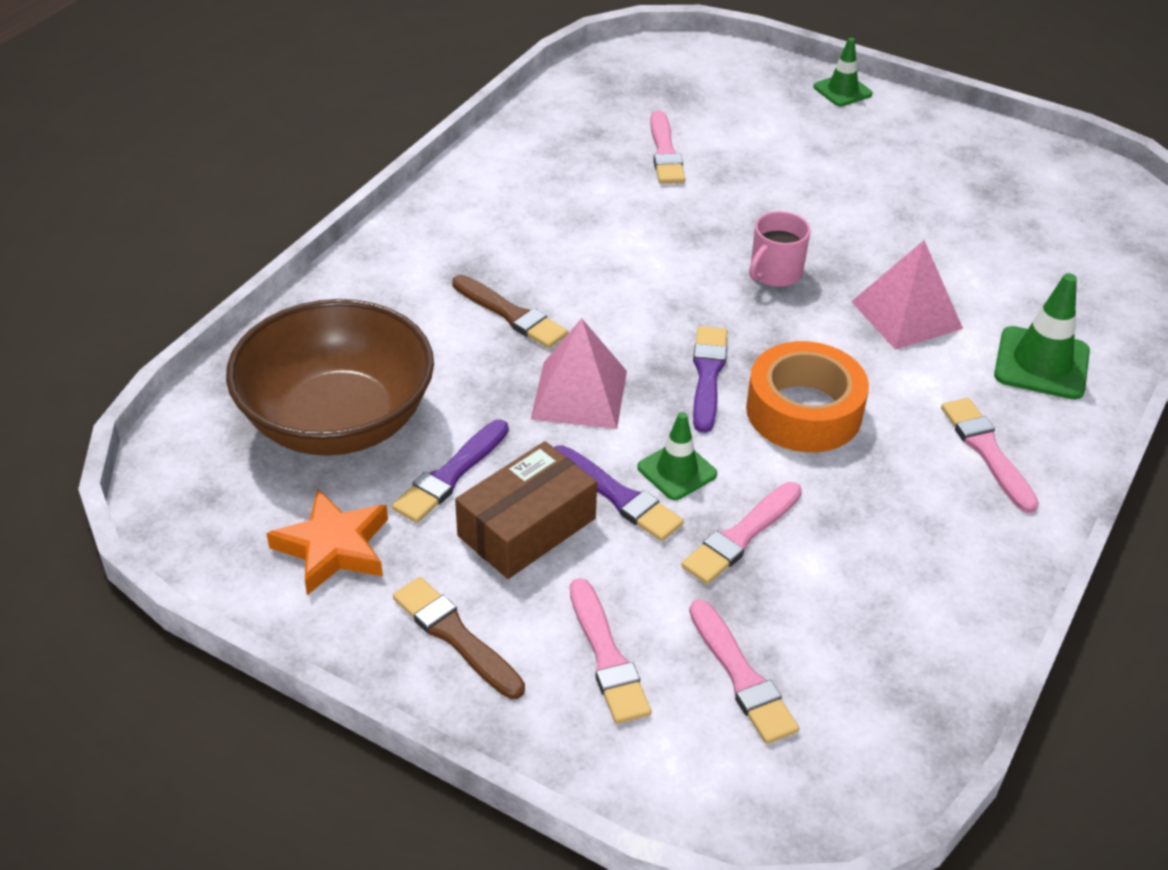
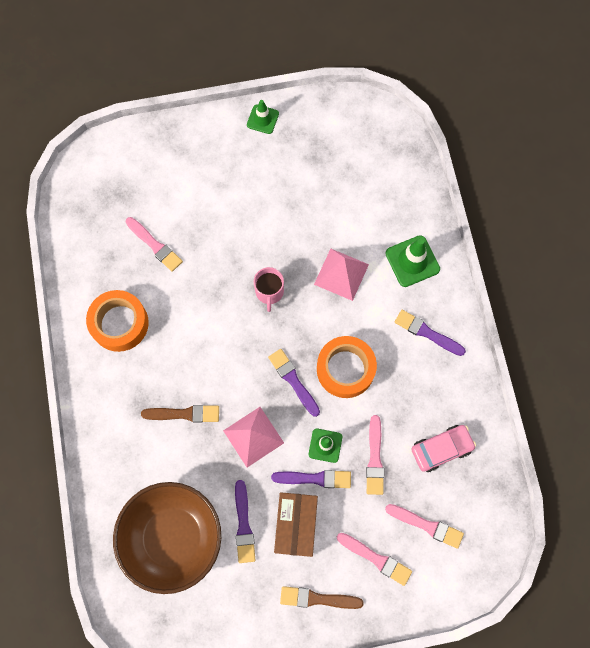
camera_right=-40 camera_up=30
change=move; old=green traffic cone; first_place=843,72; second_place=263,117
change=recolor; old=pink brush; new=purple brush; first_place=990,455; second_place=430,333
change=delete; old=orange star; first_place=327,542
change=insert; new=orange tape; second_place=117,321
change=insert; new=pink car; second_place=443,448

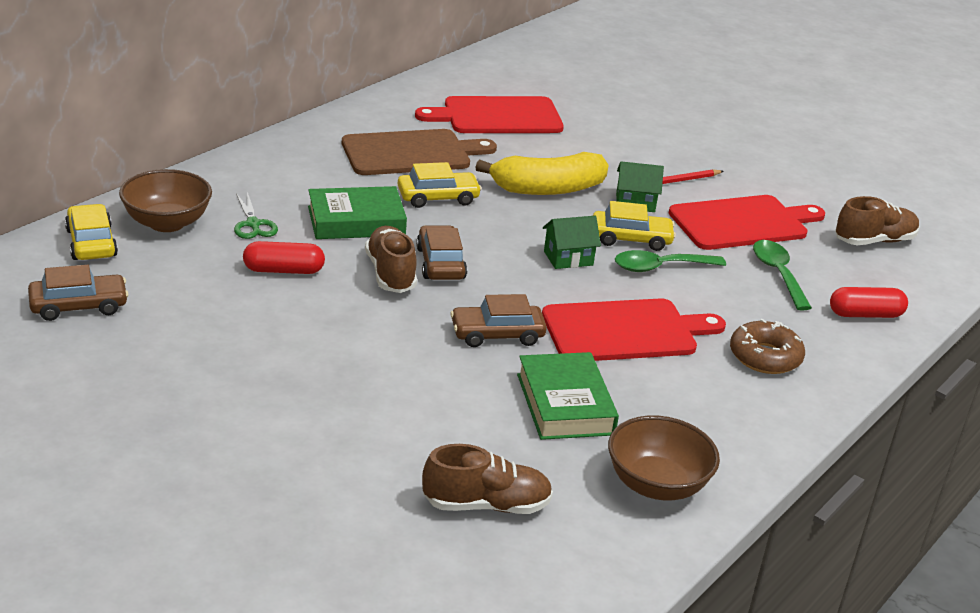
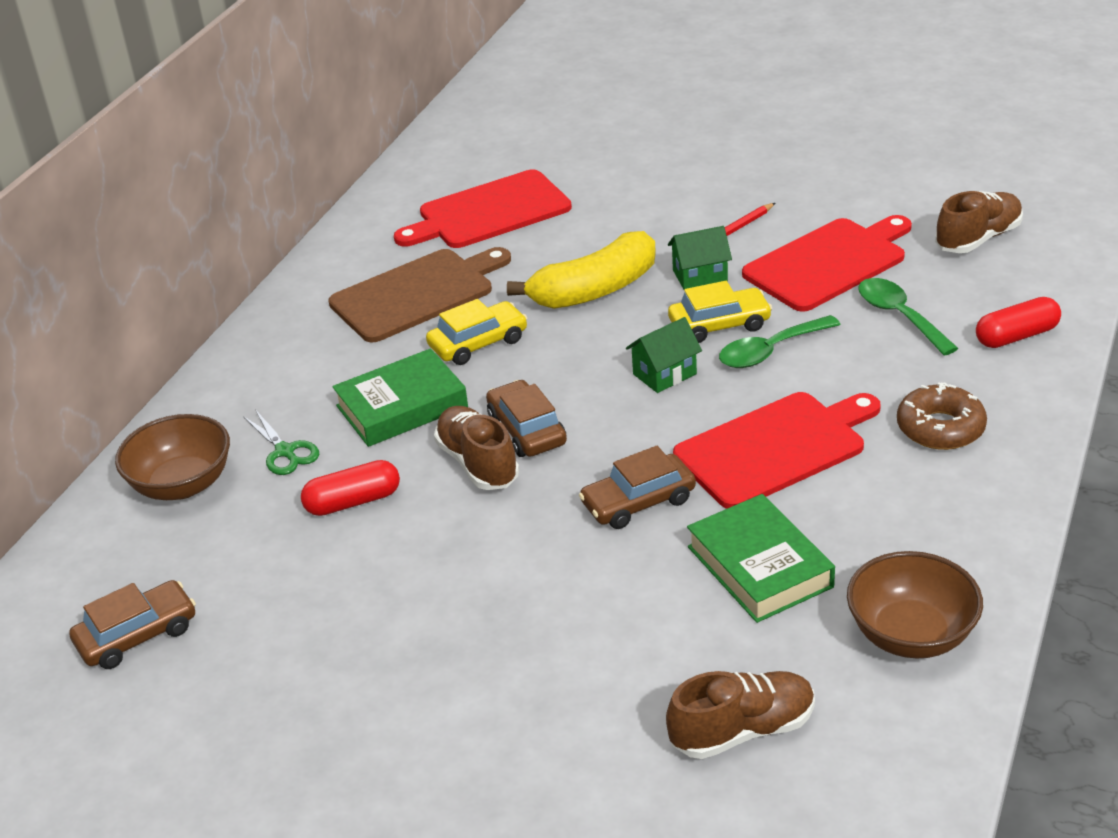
camera_right=-10 camera_up=5
change=delete; old=yellow car; first_place=91,232

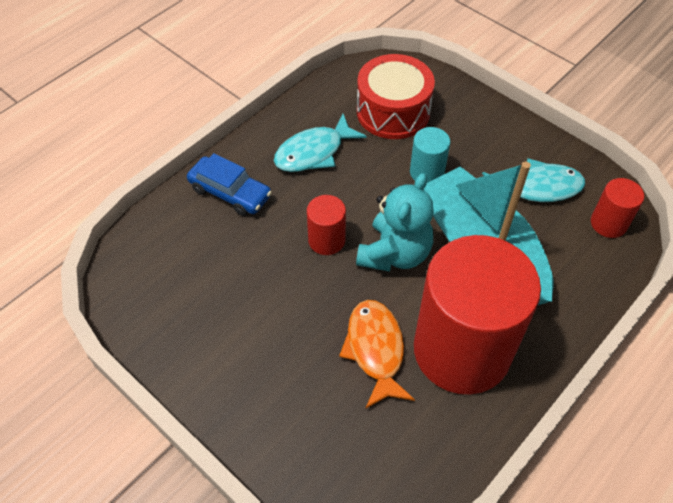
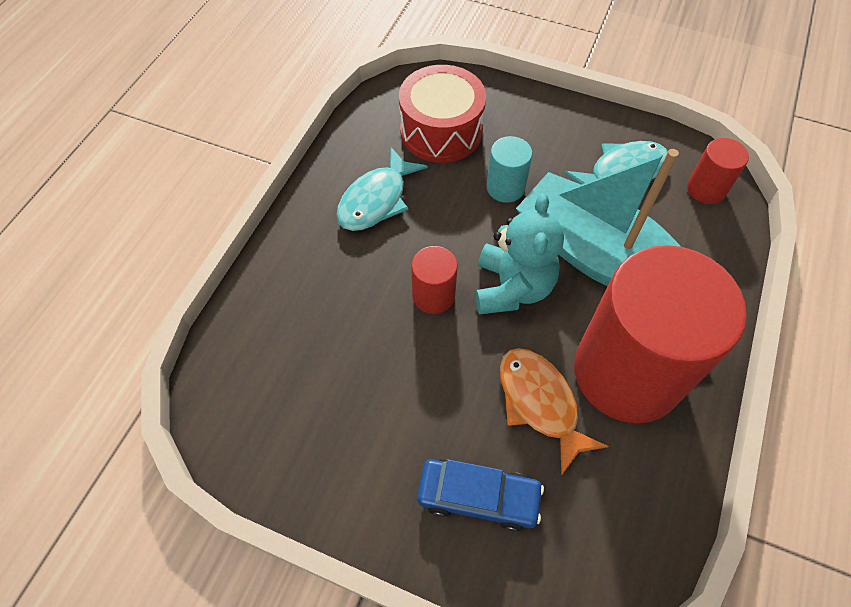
camera_right=-20 camera_up=5
change=move; old=blue car; first_place=229,184; second_place=480,495

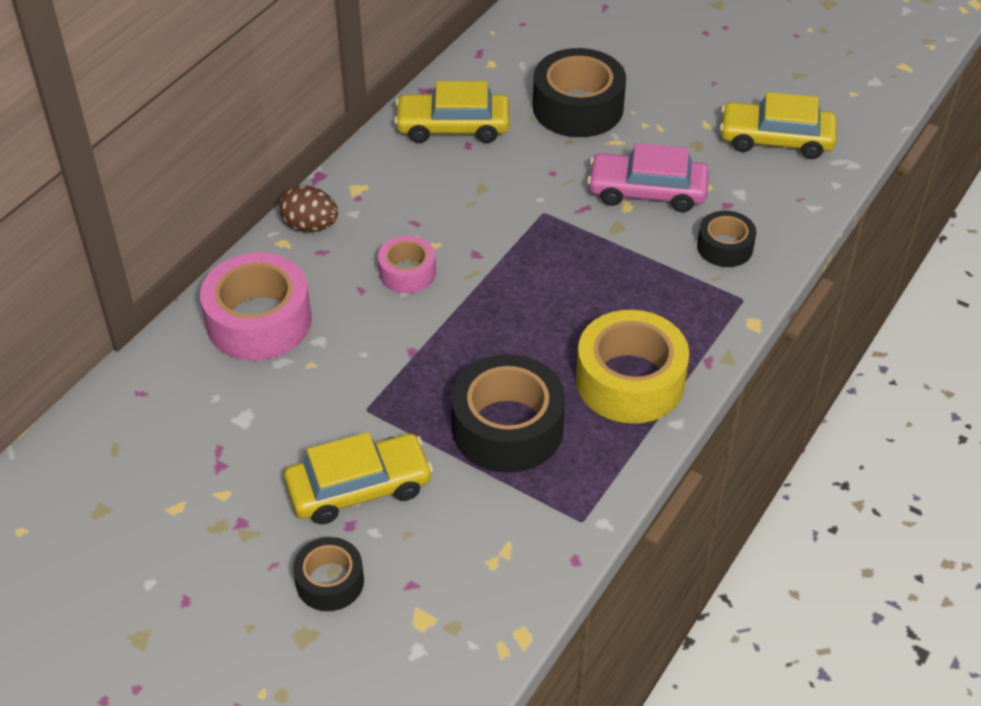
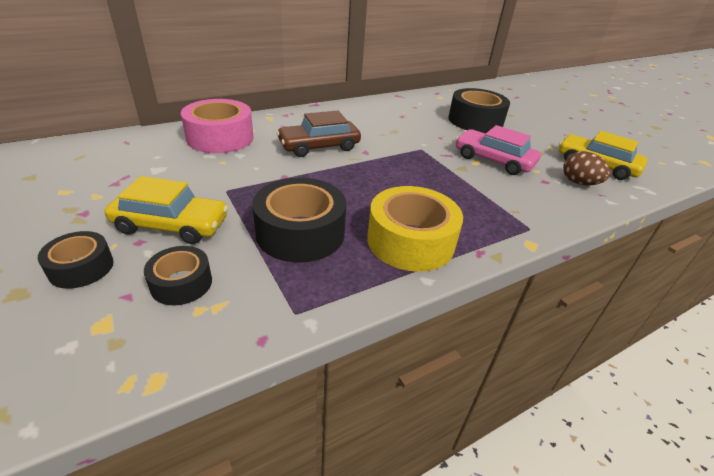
camera_right=25 camera_up=-10
change=delete; old=yellow car; first_place=451,112
change=move; old=brown egg; first_place=308,208; second_place=587,168
change=move; old=black tape; first_place=726,239; second_place=178,275
change=replace; old=pink tape; new=brown car; first_place=407,264; second_place=318,134

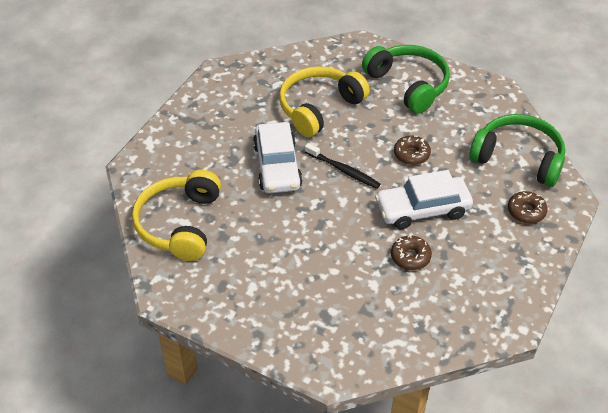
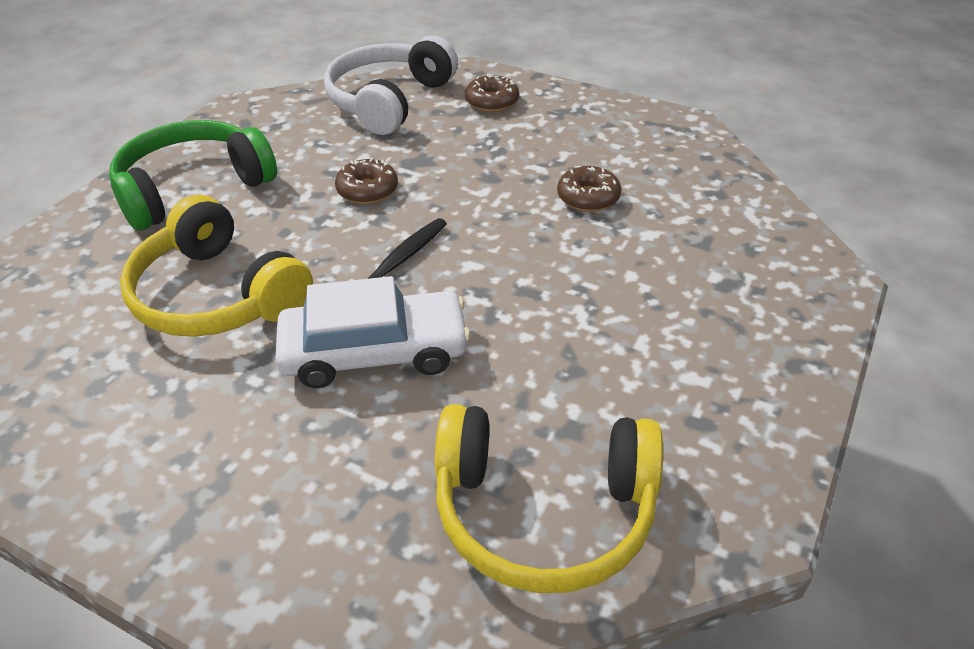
camera_right=-90 camera_up=-5
change=recolor; old=green headphones; new=white headphones; first_place=517,150; second_place=391,85
change=delete; old=white car; first_place=424,199

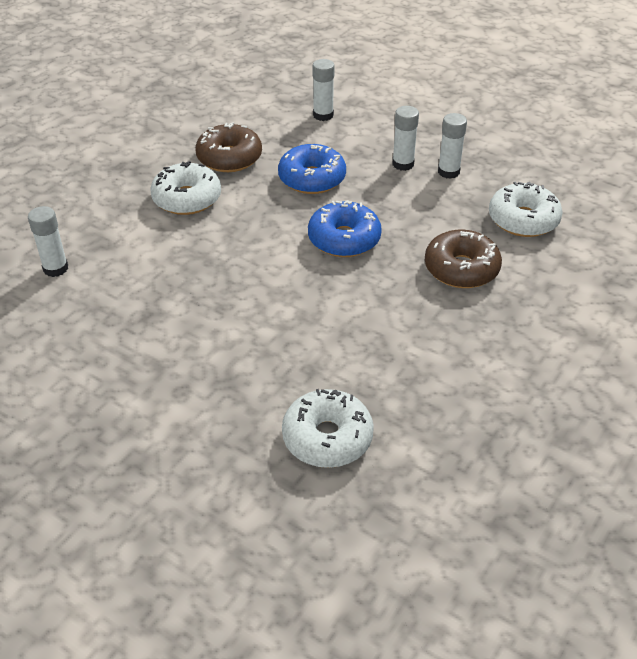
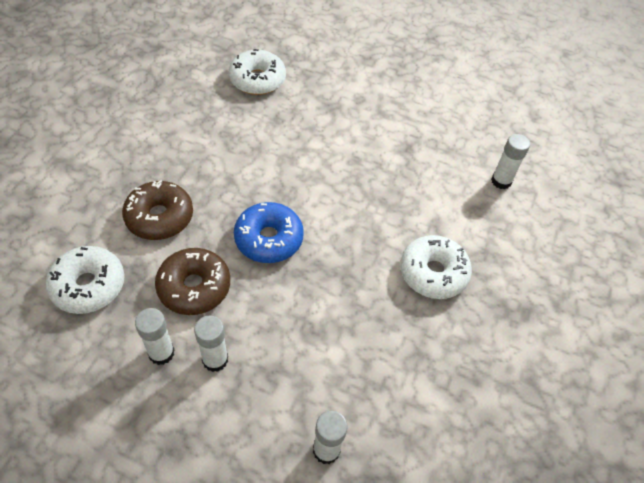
camera_right=165 camera_up=10
change=move; old=brown donut; first_place=228,147; second_place=192,281
change=delete; old=blue donut; first_place=312,169

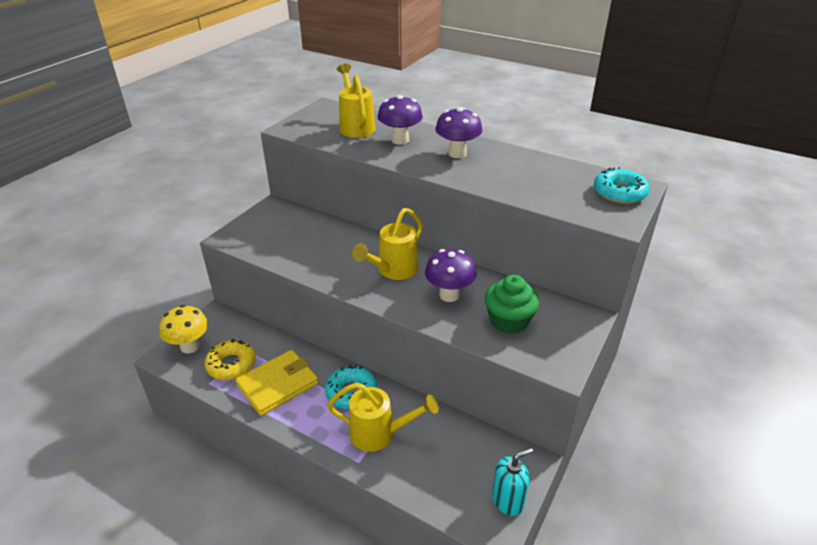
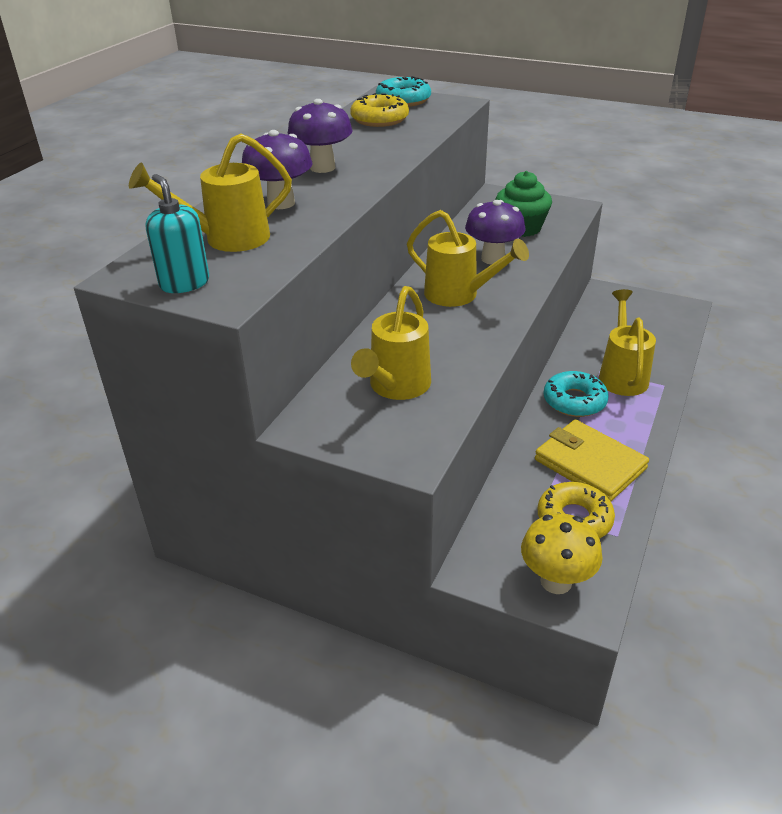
camera_right=-95 camera_up=0
change=move; old=turquoise soap dispenser; first_place=512,482; second_place=177,233
change=insert; new=yellow donut; second_place=379,110
change=insert; new=yellow watering can; second_place=391,343

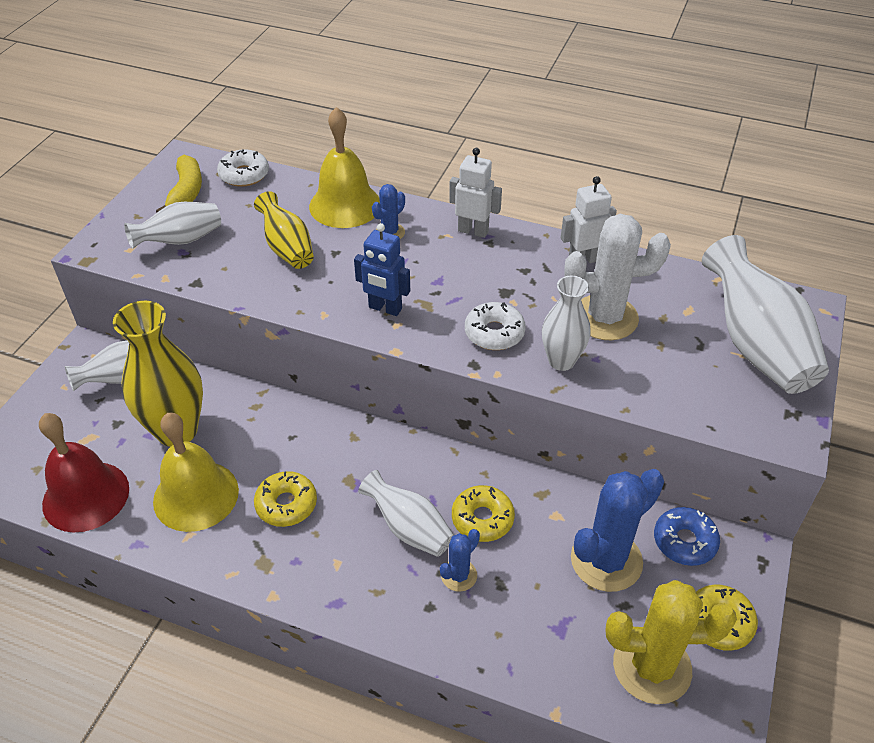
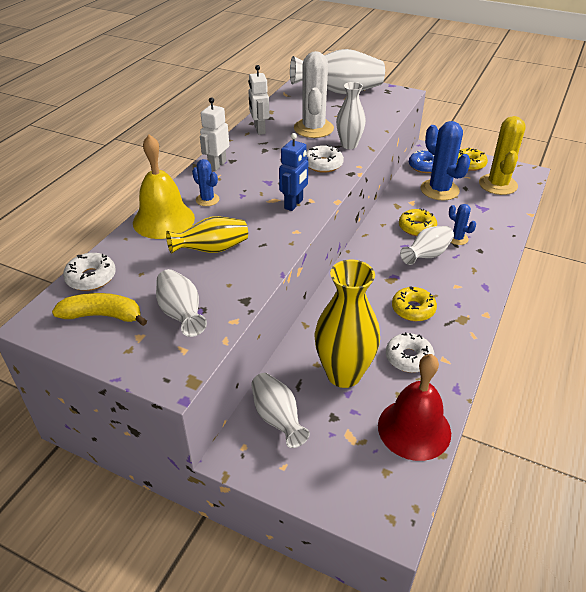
camera_right=-85 camera_up=-5
change=replace; old=yellow bell; new=white donut; first_place=196,472; second_place=410,352

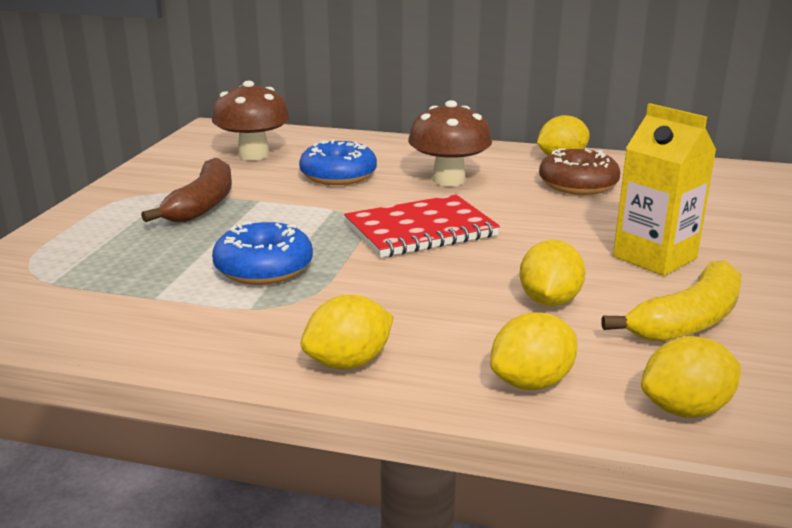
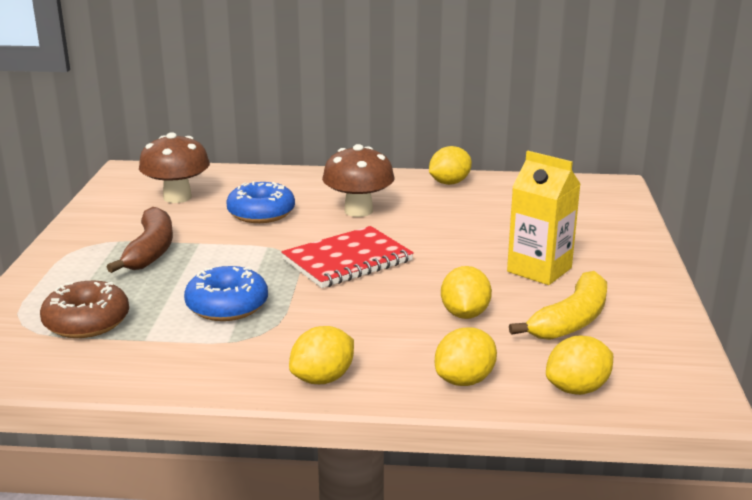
camera_right=-10 camera_up=0
change=move; old=brown donut; first_place=580,172; second_place=84,309

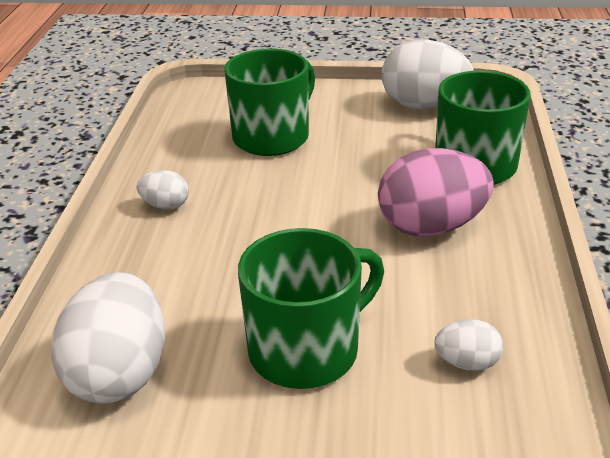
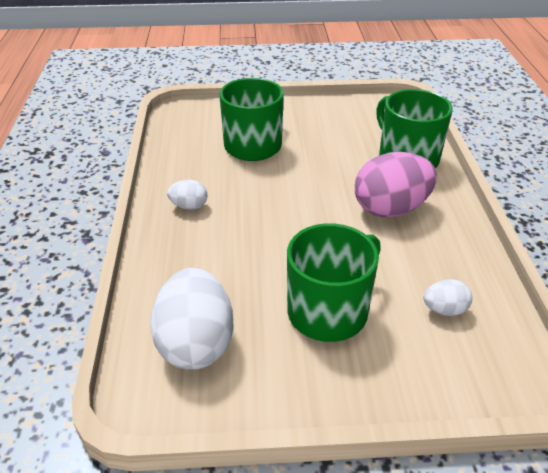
camera_right=-10 camera_up=5
change=delete; old=white egg; first_place=427,74

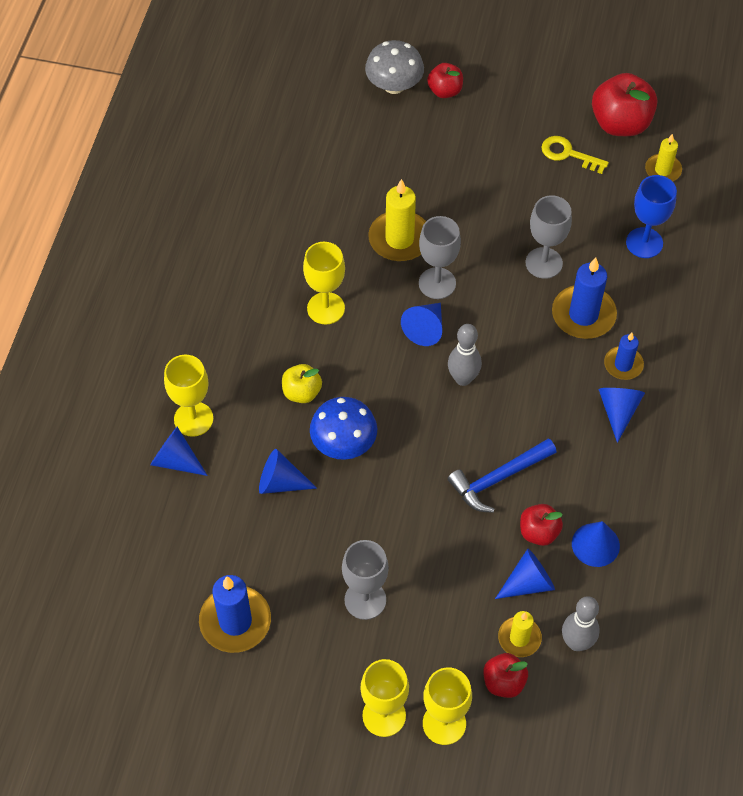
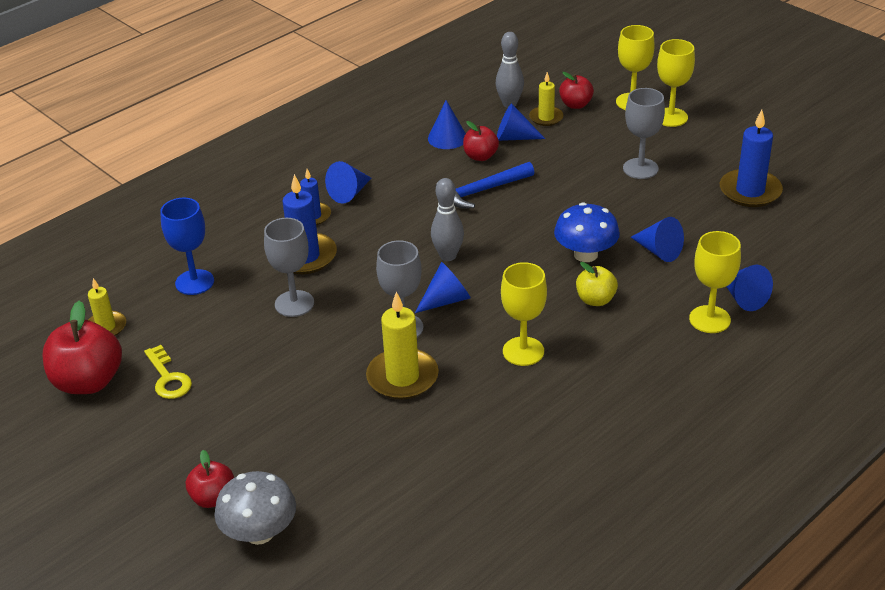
camera_right=-145 camera_up=-20
change=rotate; old=blue hammer; first_place=501,475; second_place=485,185; degrees=150

